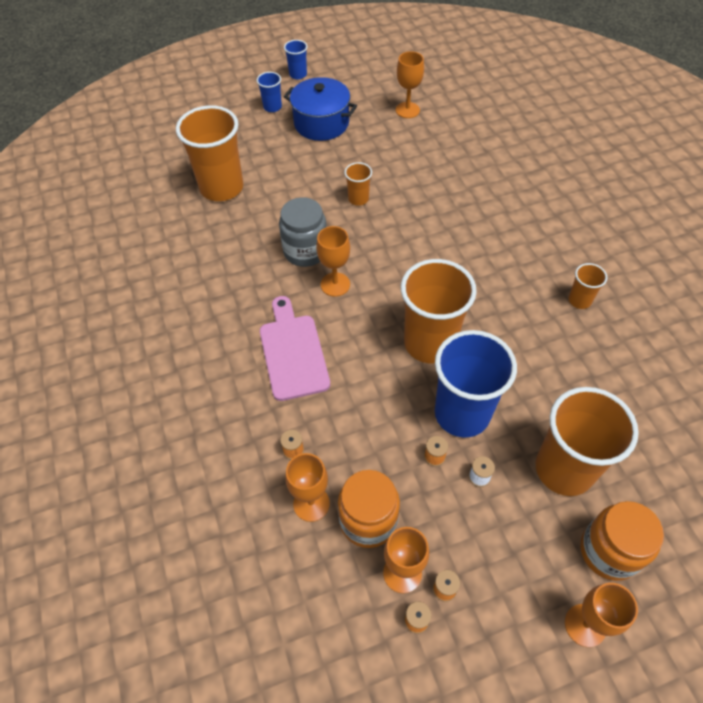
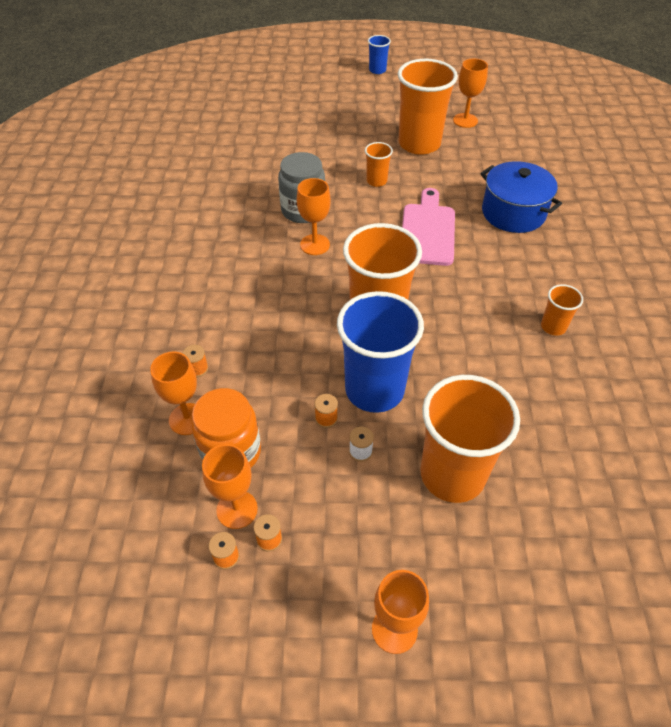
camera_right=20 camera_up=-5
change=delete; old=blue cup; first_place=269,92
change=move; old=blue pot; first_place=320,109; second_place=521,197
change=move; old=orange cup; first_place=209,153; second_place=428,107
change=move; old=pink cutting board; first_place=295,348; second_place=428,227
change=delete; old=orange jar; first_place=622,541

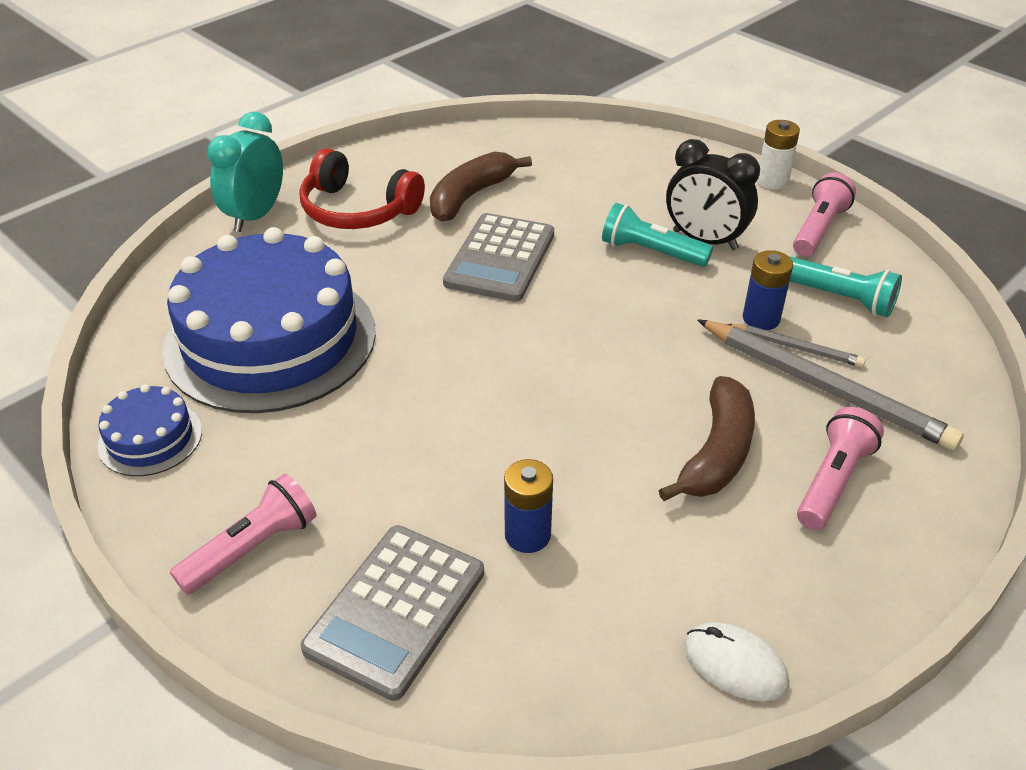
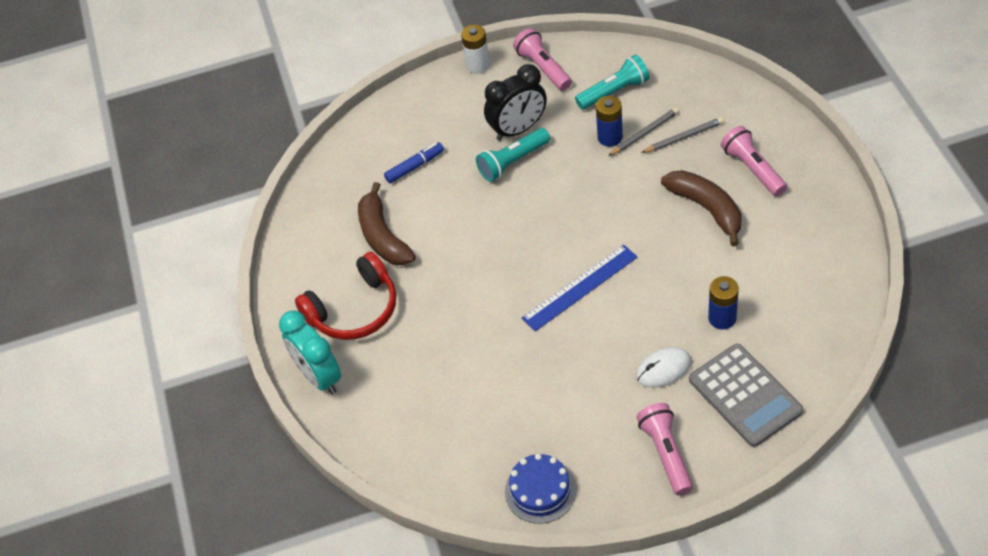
camera_right=-55 camera_up=10
change=delete; old=grey calculator; first_place=498,257
change=delete; old=blue cake; first_place=269,320
change=resize; old=grey pencil; first_place=830,385; second_place=682,135; factor=0.51
change=move; old=white mouse; first_place=737,661; second_place=663,367
change=insert; new=blue marker; second_place=414,162
change=insert; new=blue ruler; second_place=579,288

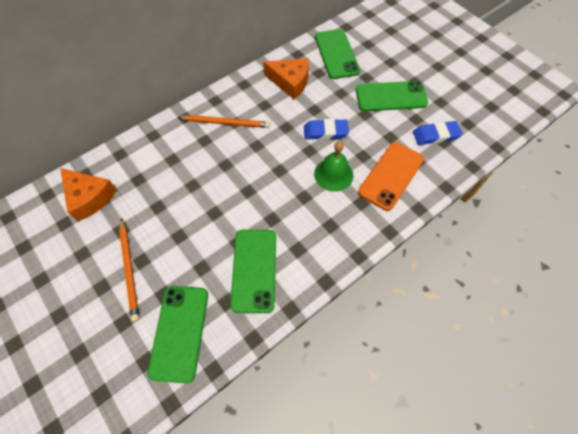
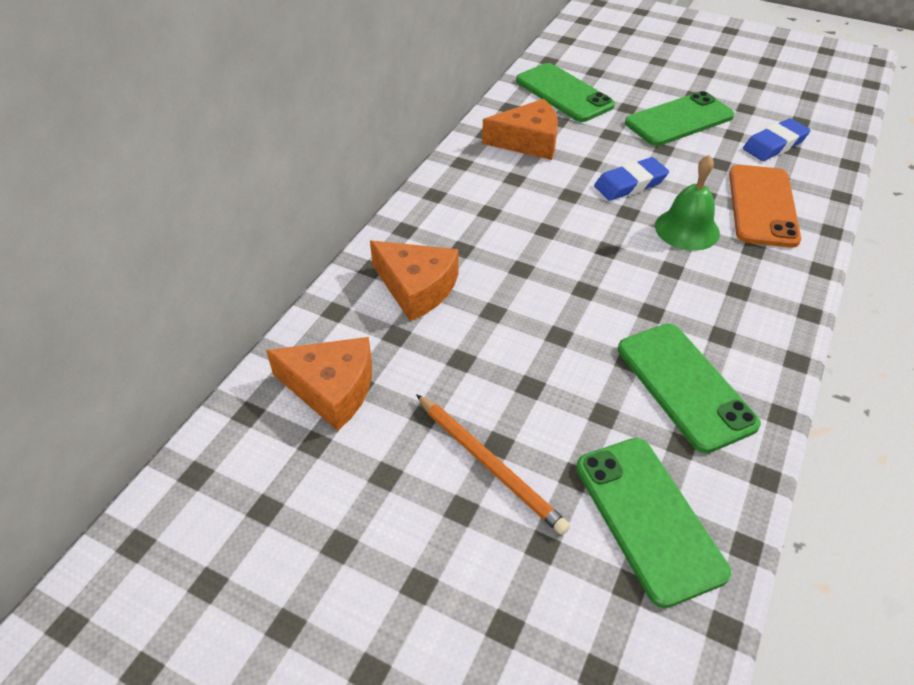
camera_right=-25 camera_up=-15
change=delete; old=orange pencil; first_place=224,121
change=insert; new=orange cheese; second_place=414,281

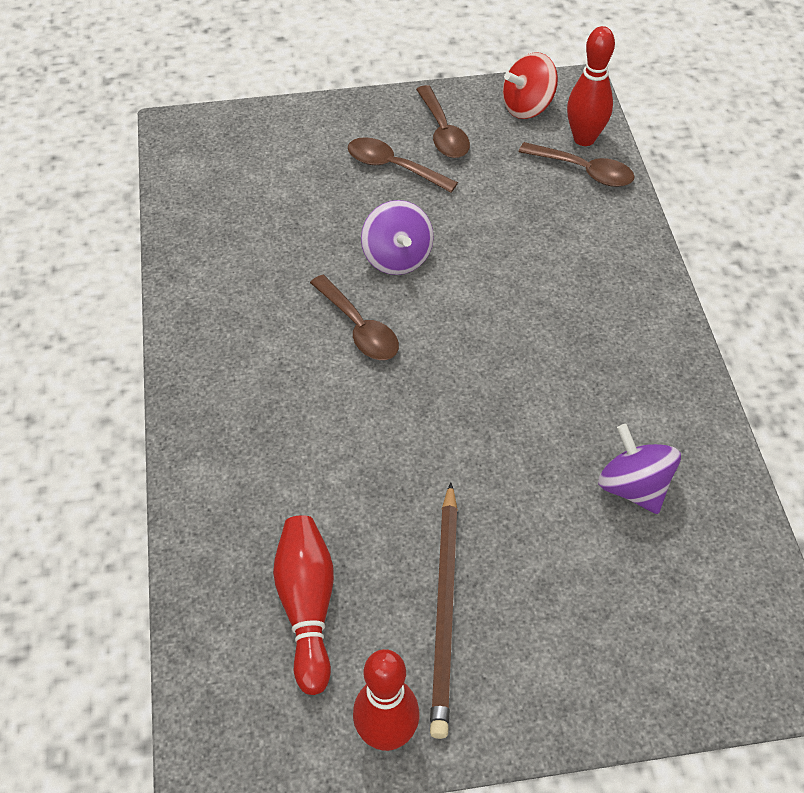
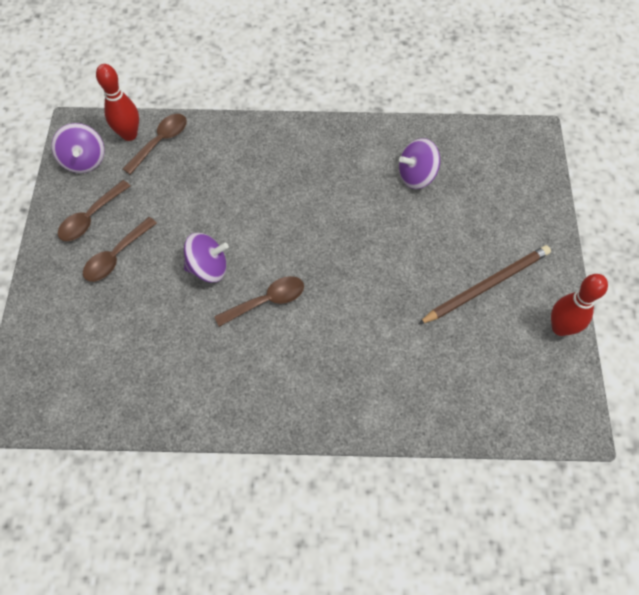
camera_right=-80 camera_up=10
change=recolor; old=red spinning top; new=purple spinning top; first_place=530,85; second_place=78,148
change=rotate; old=brown spoon; first_place=443,121; second_place=94,210; degrees=135
change=rotate; old=brown pencil; first_place=444,610; second_place=484,284; degrees=-45
change=delete; old=red bowling pin; first_place=303,605

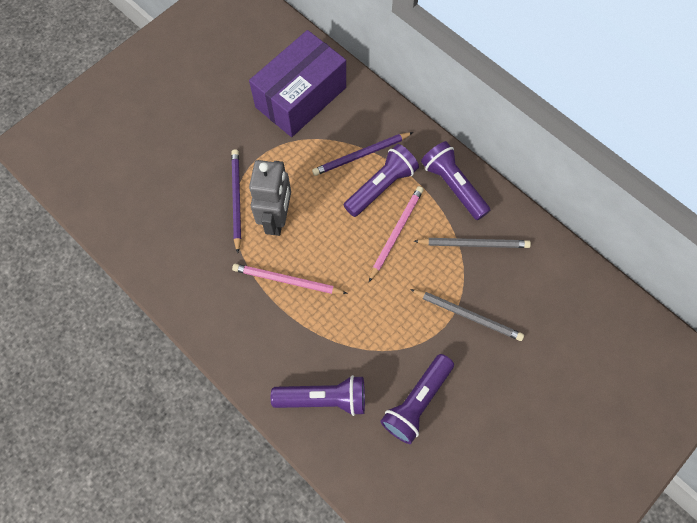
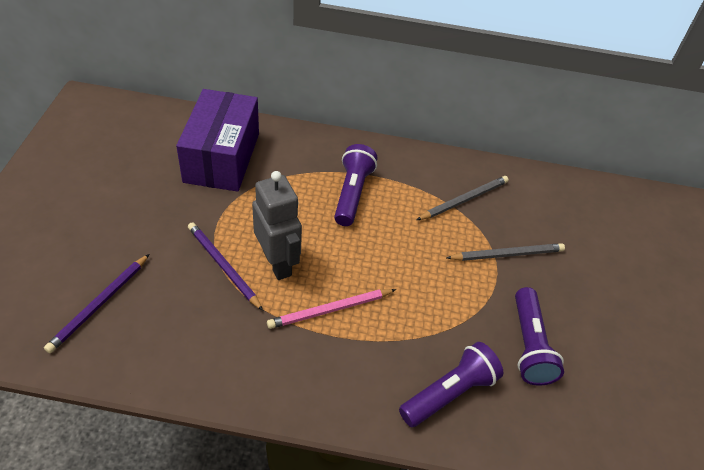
camera_right=-40 camera_up=-20
change=move; old=purple pencil; first_place=362,154; second_place=96,303
change=delete; old=purple flashlight; first_place=455,180
change=delete; old=pink pencil; first_place=396,234

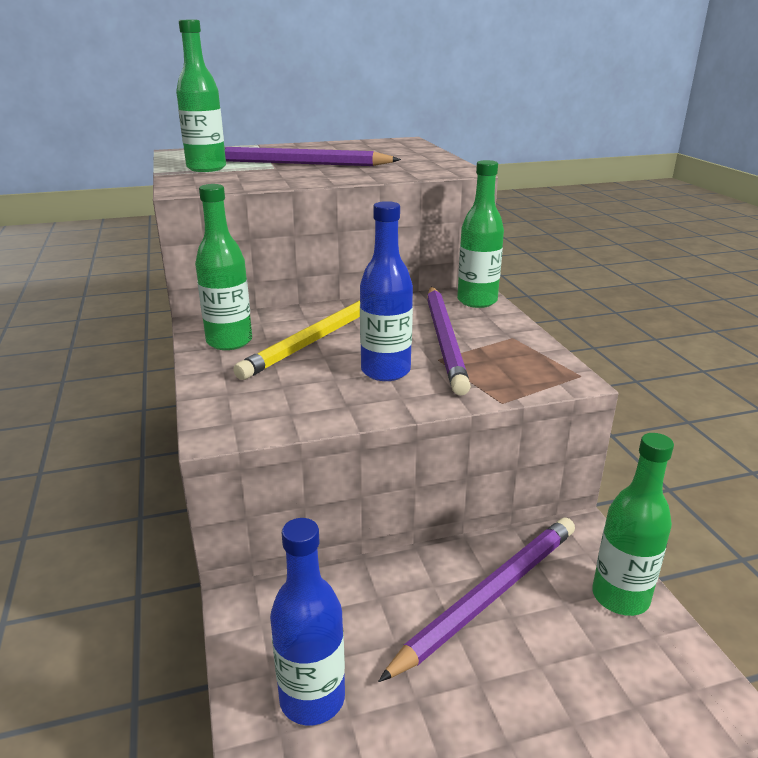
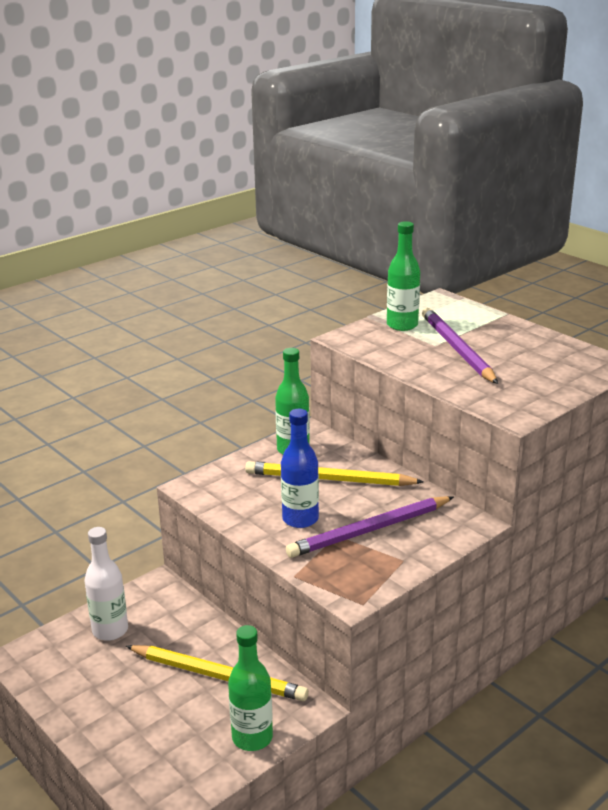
camera_right=65 camera_up=0
change=delete; old=green bottle; first_place=480,234
change=recolor; old=purple pencil; new=yellow pencil; first_place=476,599; second_place=217,673
change=recolor; old=blue bottle; new=white bottle; first_place=307,621; second_place=106,584

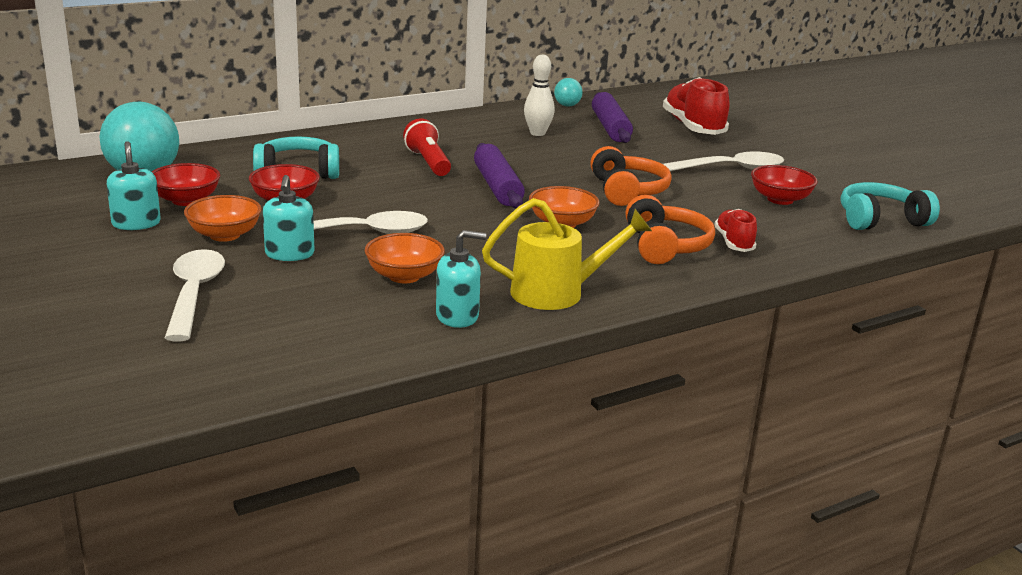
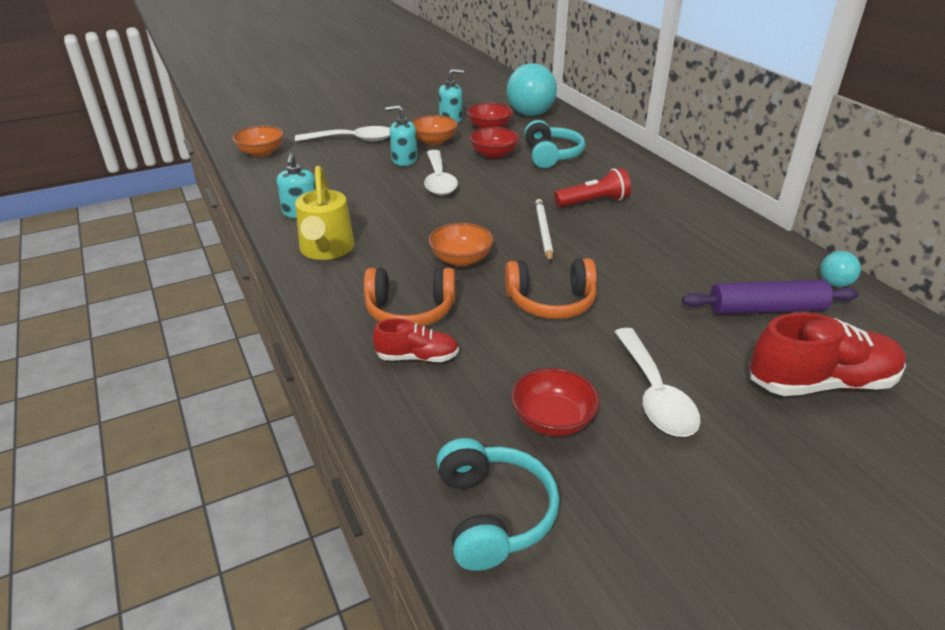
camera_right=95 camera_up=10
change=delete; old=white bowling pin; first_place=539,95
change=replace; old=purple rolling pin; new=white pencil; first_place=499,175; second_place=544,231
change=move; old=orange bowl; first_place=405,258; second_place=258,141

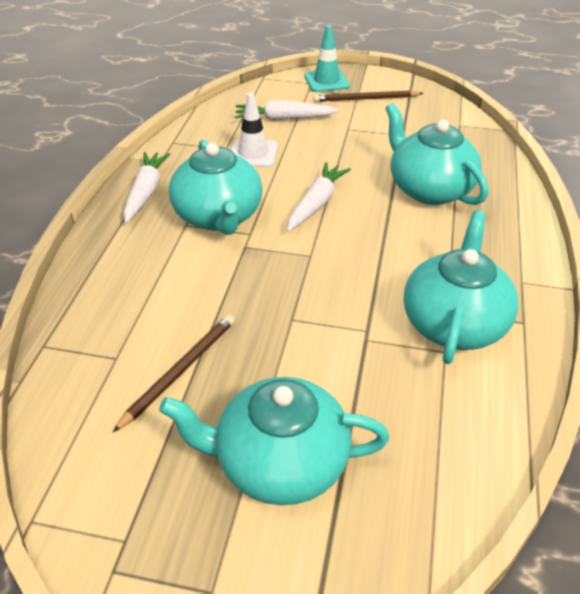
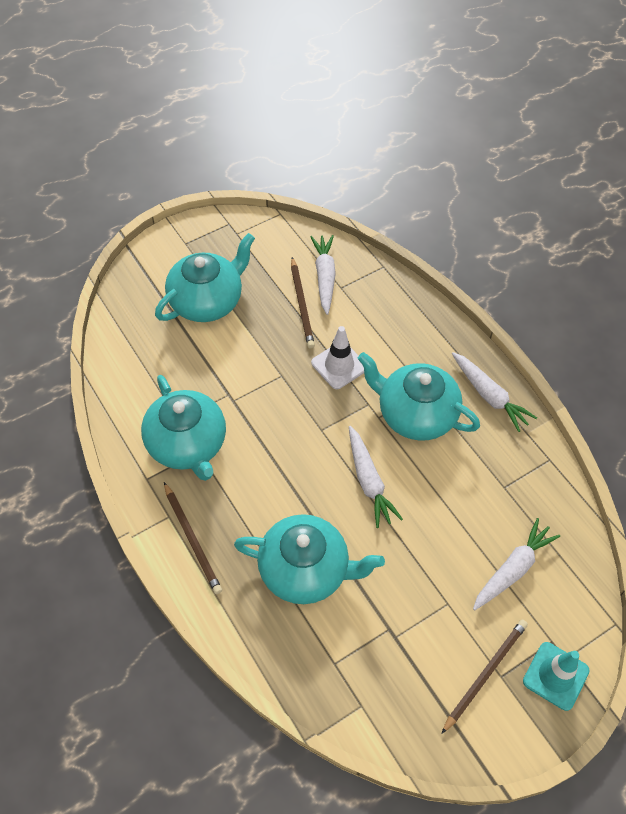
camera_right=135 camera_up=15
change=move; old=white traffic cone; first_place=254,130; second_place=337,357
change=insert; new=white carrot; second_place=323,275
change=insert; new=brown pencil; second_place=193,538

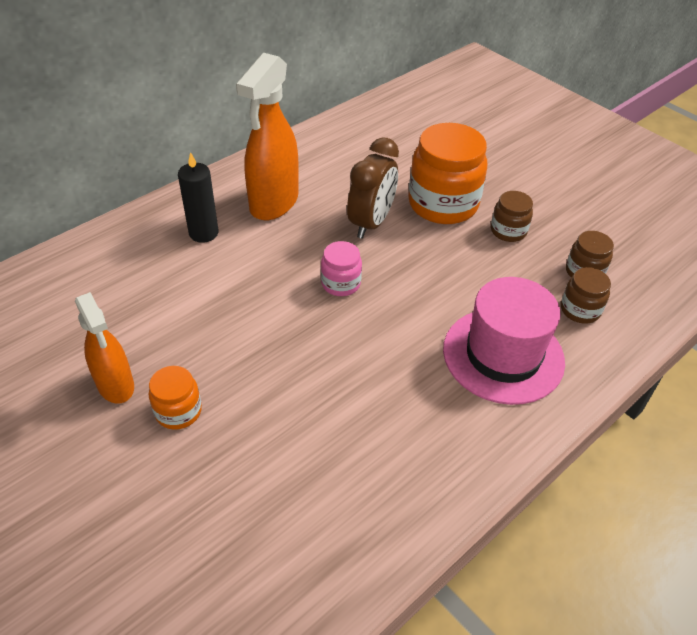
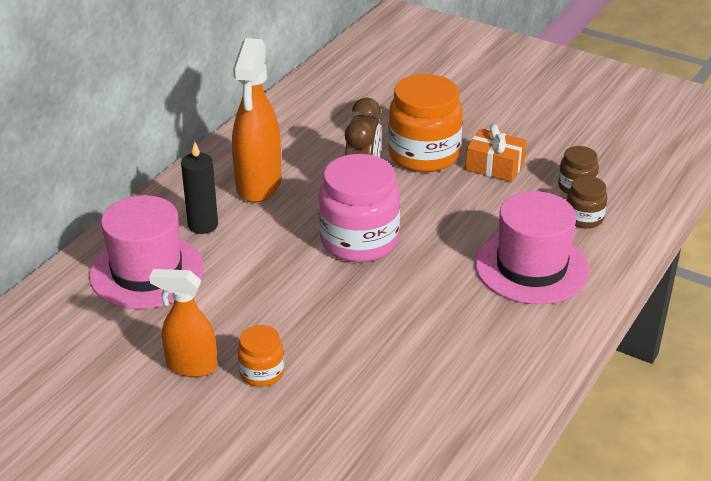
camera_right=-15 camera_up=-10
change=replace; old=brown jar; new=orange gift; first_place=512,216; second_place=496,153
change=resize; old=pink jar; first_place=341,268; second_place=359,208; factor=1.99
change=rotate; old=orange spray bottle; first_place=104,348; second_place=183,323; degrees=150
change=insert; new=pink hat; second_place=146,252

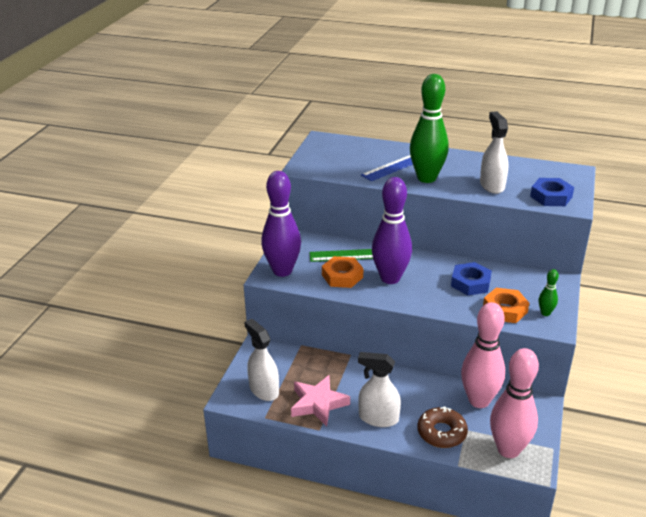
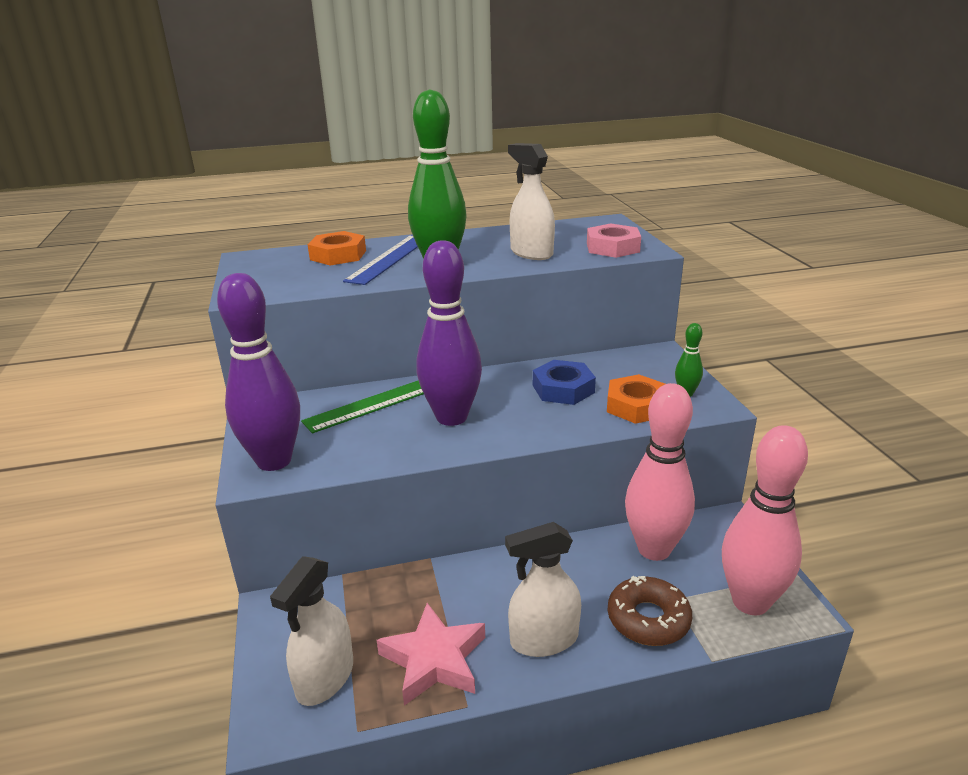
camera_right=-30 camera_up=-5
change=recolor; old=blue nut; new=pink nut; first_place=552,192; second_place=614,240
change=move; old=orange nut; first_place=342,272; second_place=336,248
change=rotate; old=white spray bottle; first_place=261,360; second_place=311,631; degrees=-90

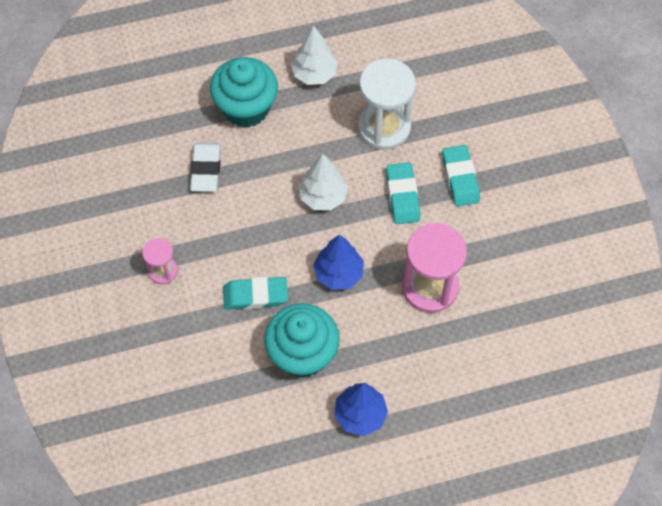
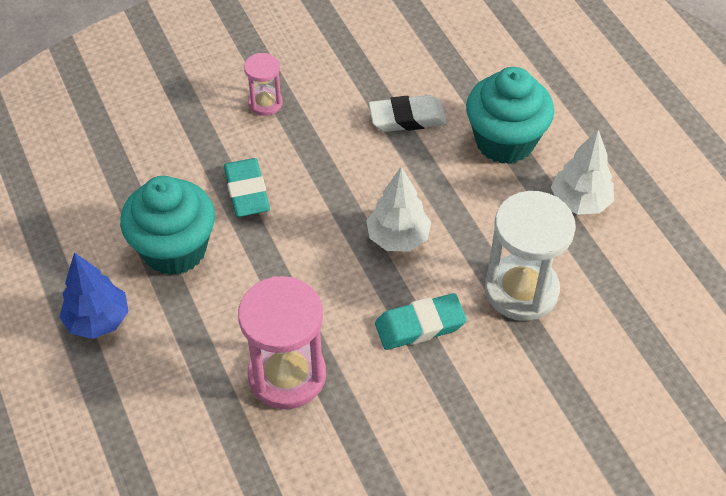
camera_right=80 camera_up=-10
change=delete; old=turquoise eraser; first_place=461,176
change=delete; old=blue tree; first_place=338,262

